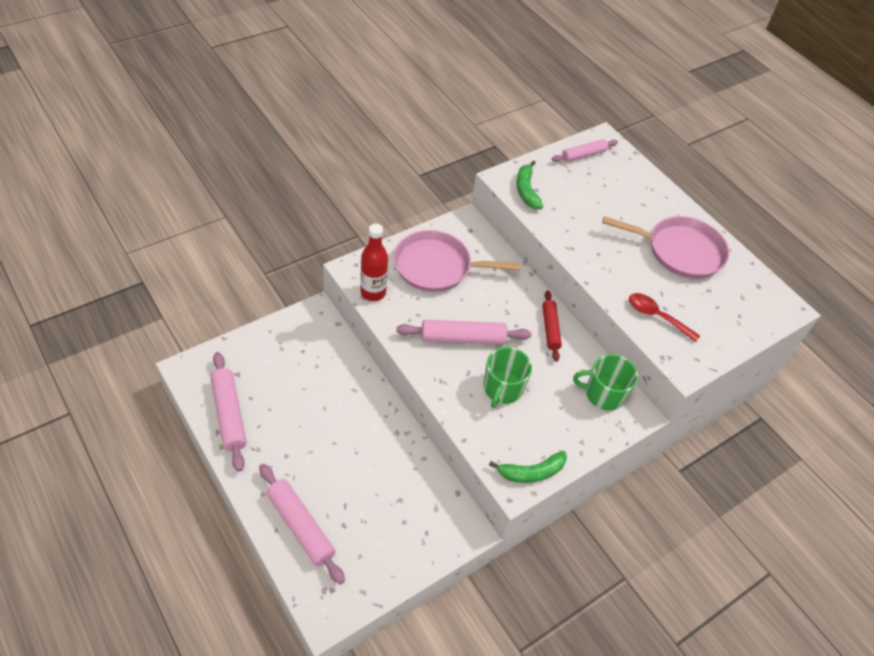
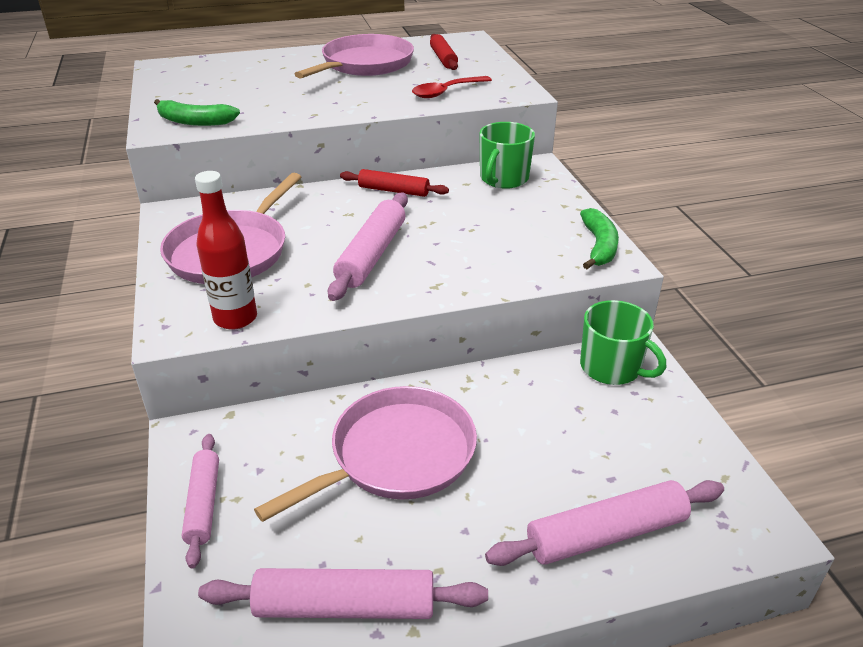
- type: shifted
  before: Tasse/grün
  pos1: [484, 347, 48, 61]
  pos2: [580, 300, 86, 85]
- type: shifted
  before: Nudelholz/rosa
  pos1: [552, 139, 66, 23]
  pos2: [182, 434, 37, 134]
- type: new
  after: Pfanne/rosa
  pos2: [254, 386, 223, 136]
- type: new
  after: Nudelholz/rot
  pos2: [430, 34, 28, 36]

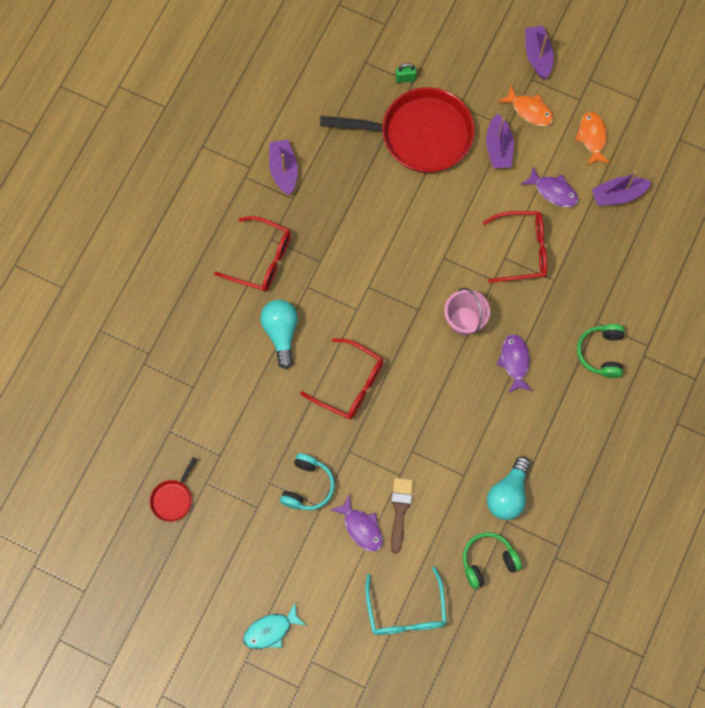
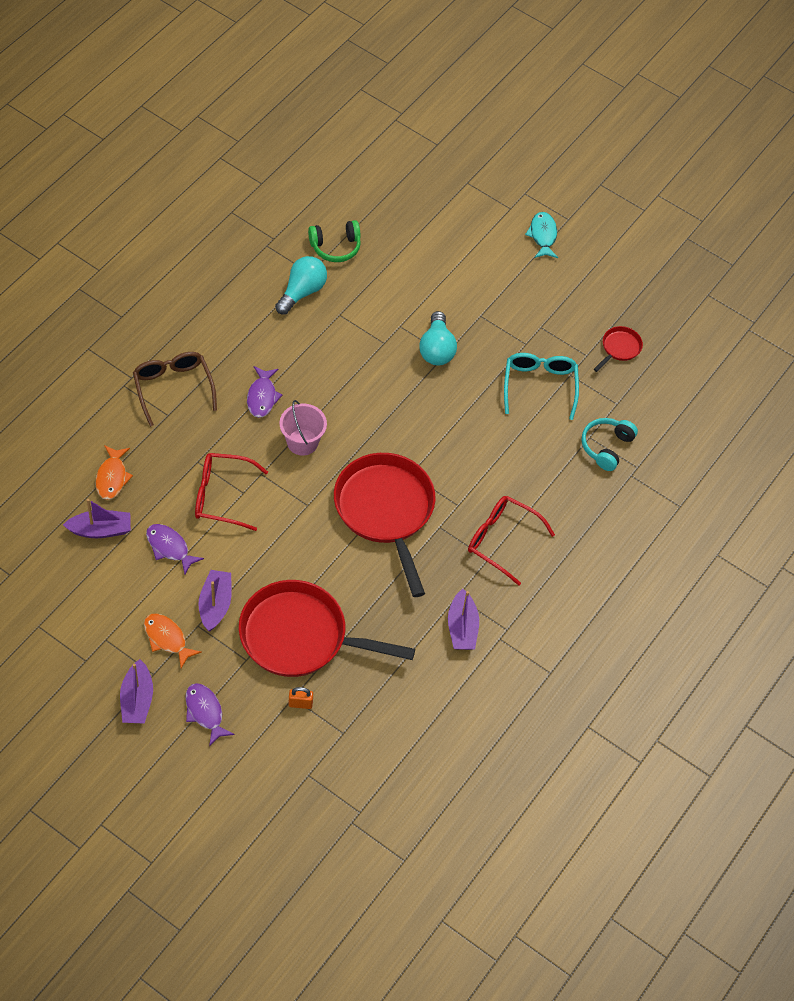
- type: rotated
  before: Fisch/türkis
  pos1: [243, 603, 63, 46]
  pos2: [525, 212, 33, 46]
  turn: -75
- type: shifted
  before: Glühbirne/türkis
  pos1: [260, 300, 38, 69]
  pos2: [419, 311, 38, 54]
- type: shifted
  before: Kopfhörer/türkis
  pos1: [280, 453, 55, 57]
  pos2: [582, 418, 56, 53]
- type: gone
  before: Brille/rot
  pos1: [300, 338, 84, 81]
- type: shifted
  before: Fisch/lila
  pos1: [331, 494, 52, 58]
  pos2: [185, 683, 50, 64]
- type: shifted
  before: Brille/türkis
  pos1: [365, 566, 82, 69]
  pos2: [504, 353, 75, 67]
- type: gone
  before: Pinsel/braun
  pos1: [391, 478, 23, 76]
- type: repainted
  before: Vorhängeschloss/grün
  after: Vorhängeschloss/orange
  pos1: [396, 63, 21, 20]
  pos2: [289, 687, 24, 22]
- type: shifted
  before: Fisch/orange
  pos1: [575, 111, 35, 54]
  pos2: [95, 445, 38, 55]
- type: swapped
  before: Kopfhörer/grün
  after: Brille/braun
  pos1: [577, 324, 48, 54]
  pos2: [133, 352, 84, 75]
- type: new
  after: Pfanne/rot
  pos2: [334, 453, 102, 144]

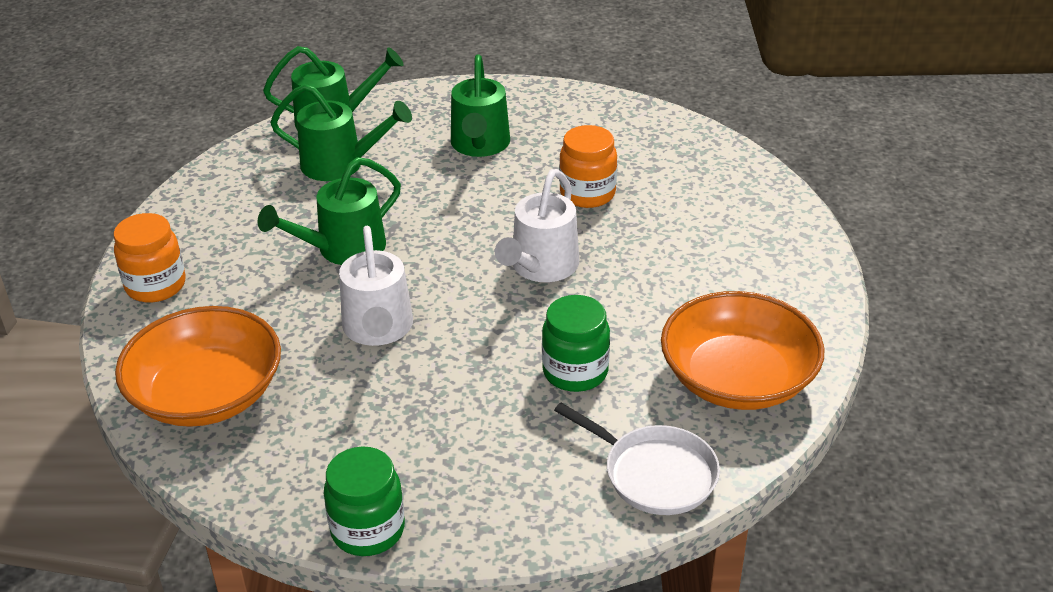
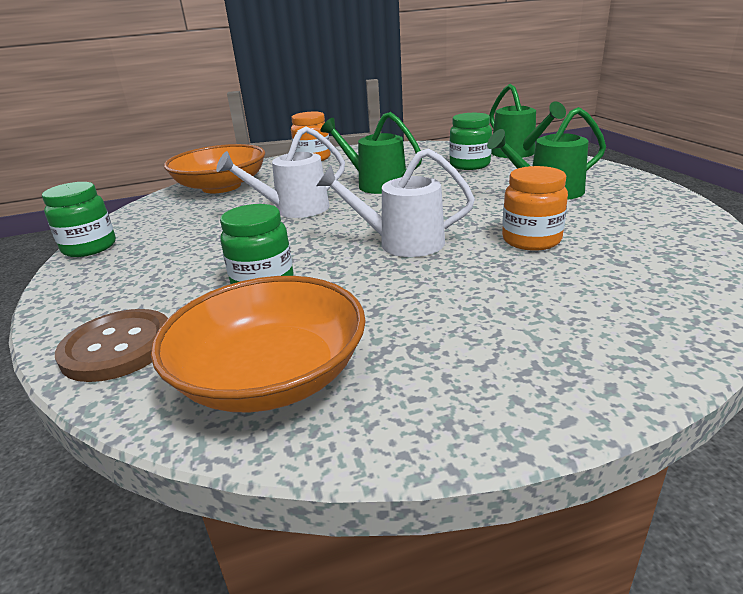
- type: swapped
  before: Gießkanne/grün
  after: Einmachglas/grün
  pos1: [270, 84, 142, 97]
  pos2: [449, 113, 43, 57]
- type: swapped
  before: Pfanne/weiß
  after: Knopf/braun
  pos1: [554, 403, 166, 112]
  pos2: [55, 309, 113, 73]

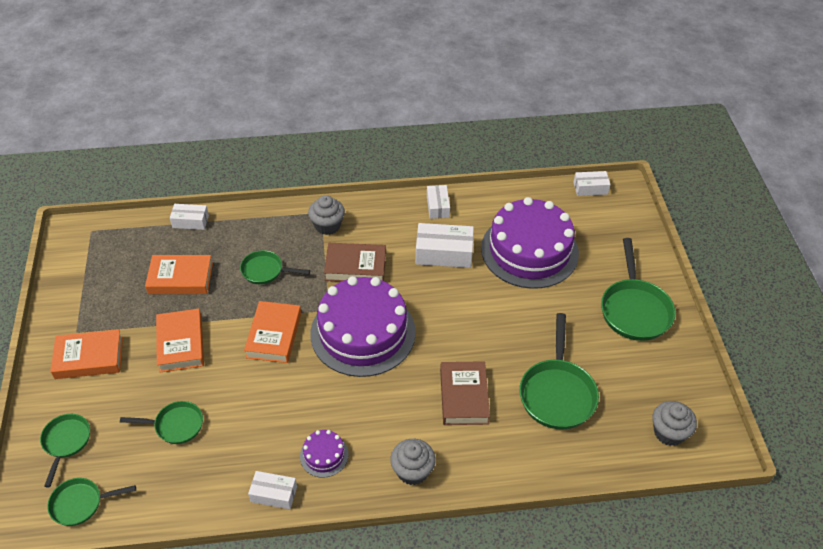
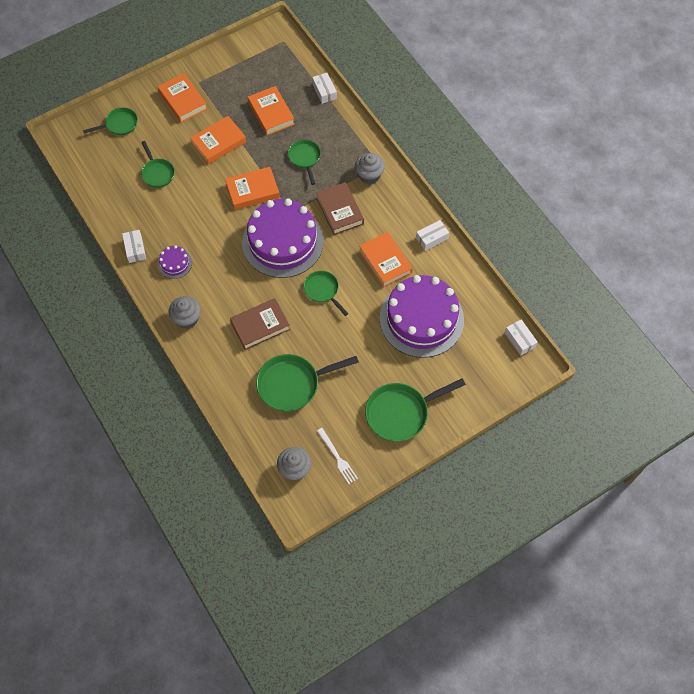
- type: shifted
  before: Pfanne/grün
  pos1: [47, 478, 89, 48]
  pos2: [304, 271, 45, 45]
- type: swapped
  before: Schachtel/weiß
  after: Buch/orange
  pos1: [416, 223, 58, 45]
  pos2: [359, 232, 54, 56]
- type: new
  after: Gabel/weiß
  pos2: [317, 428, 41, 56]

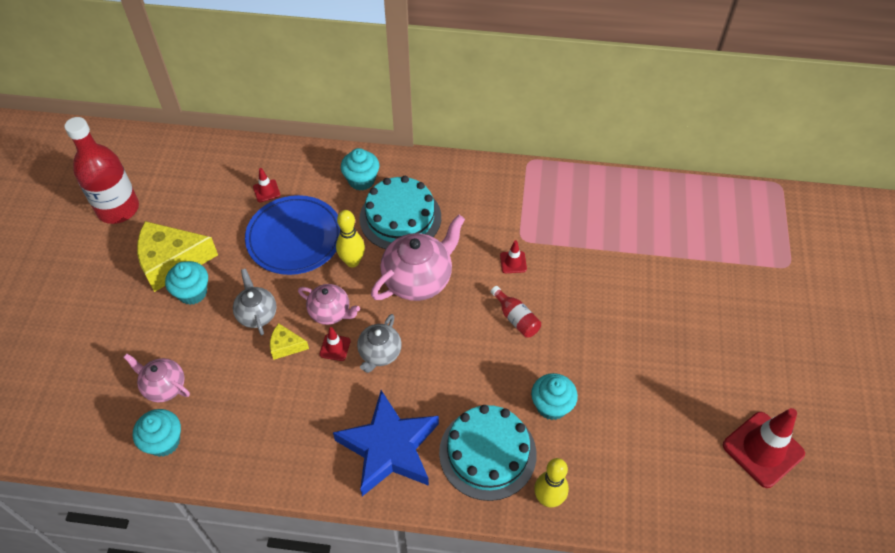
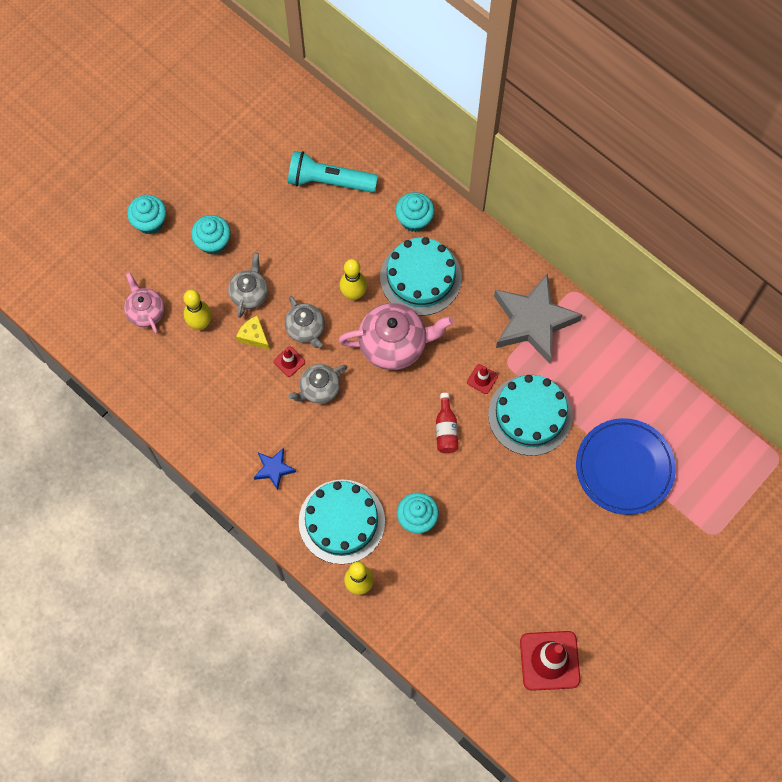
- type: gone
  before: Flasche/rot
  pos1: [64, 117, 75, 107]
- type: shifted
  before: Muffin/türkis
  pos1: [133, 409, 48, 48]
  pos2: [127, 195, 39, 39]
- type: gone
  before: Käse/gelb
  pos1: [137, 221, 81, 71]
- type: shifted
  before: Teller/blau
  pos1: [245, 195, 96, 80]
  pos2: [576, 418, 100, 97]
- type: swapped
  before: Leitkegel/rot
  after: Taschenlampe/türkis
  pos1: [253, 168, 27, 34]
  pos2: [288, 151, 90, 42]
- type: repainted
  before: Teekanne/rosa
  after: Teekanne/grau
  pos1: [298, 284, 62, 41]
  pos2: [285, 296, 40, 52]
- type: scaled
  before: Stern/blau
  pos1: [333, 390, 106, 106]
  pos2: [254, 448, 42, 42]
  scale: 0.45
- type: new
  after: Bowlingkegel/gelb
  pos2: [183, 290, 29, 40]
- type: new
  after: Kuchen/türkis
  pos2: [488, 375, 85, 81]
- type: new
  after: Stern/grau
  pos2: [494, 273, 88, 90]

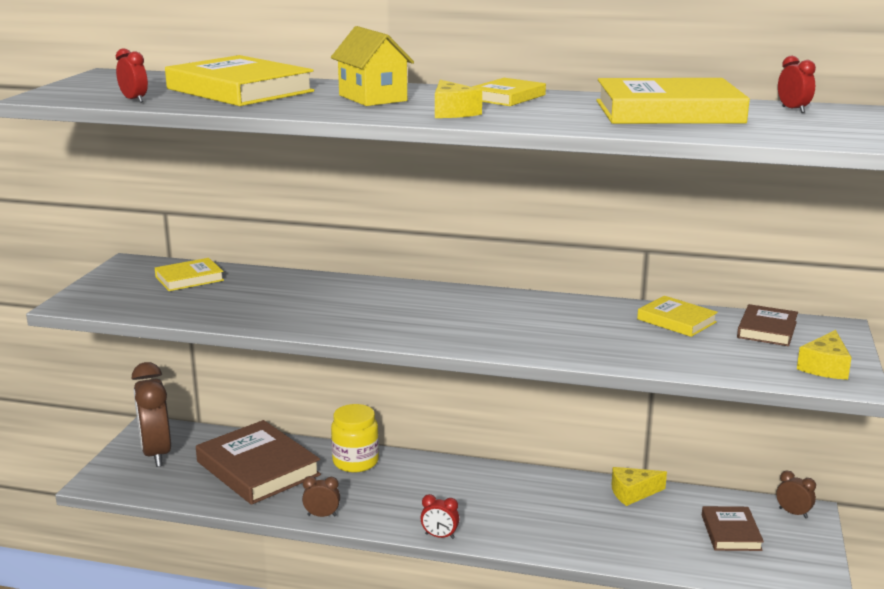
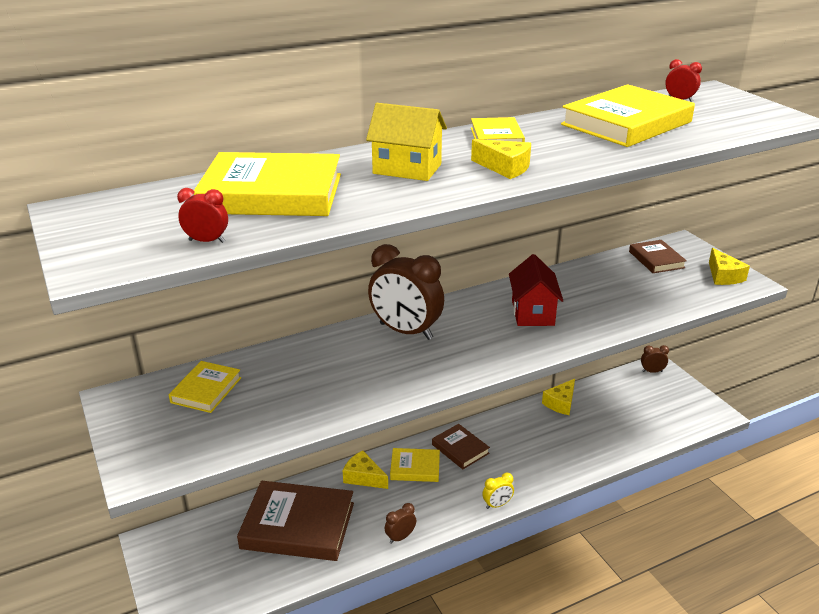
- type: shifted
  before: Wecker/braun
  pos1: [132, 362, 39, 105]
  pos2: [368, 244, 76, 96]
- type: swapped
  before: Einmachglas/gelb
  after: Käse/gelb
  pos1: [331, 404, 48, 69]
  pos2: [343, 450, 45, 39]
- type: repainted
  before: Wecker/rot
  after: Wecker/gelb
  pos1: [420, 494, 40, 45]
  pos2: [482, 473, 32, 36]
- type: shifted
  before: Buch/gelb
  pos1: [637, 296, 81, 41]
  pos2: [390, 448, 50, 34]
- type: shifted
  before: Buch/braun
  pos1: [702, 506, 62, 45]
  pos2: [432, 424, 58, 45]
- type: new
  after: Haus/rot
  pos2: [509, 254, 54, 72]

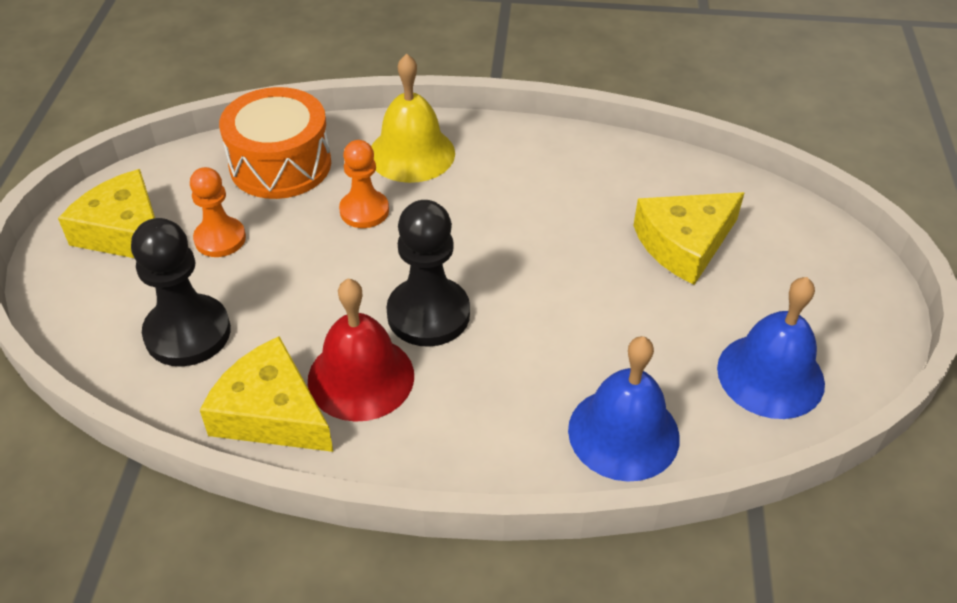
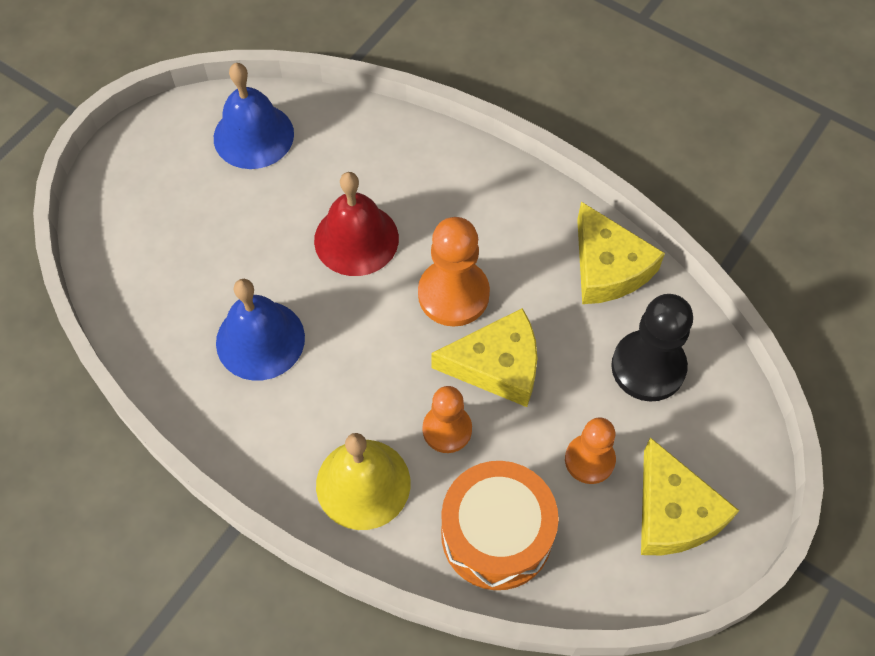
- type: shifted
  before: Glocke/rot
  pos1: [308, 278, 106, 144]
  pos2: [314, 172, 85, 104]
- type: repainted
  before: Bauer/schwarz
  after: Bauer/orange
  pos1: [386, 200, 84, 147]
  pos2: [418, 217, 72, 110]
- type: shifted
  before: Glocke/blau
  pos1: [568, 336, 112, 146]
  pos2: [216, 279, 89, 102]
- type: shifted
  before: Käse/gelb
  pos1: [633, 192, 111, 93]
  pos2: [431, 308, 106, 99]

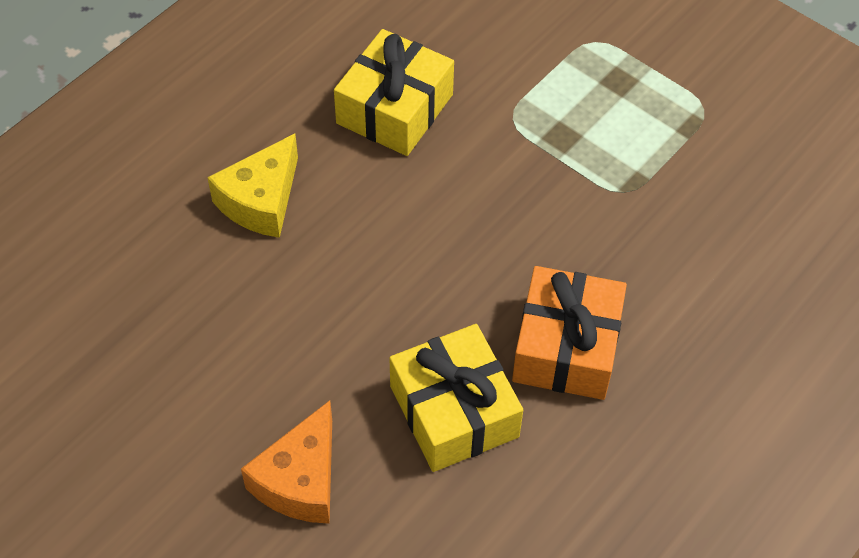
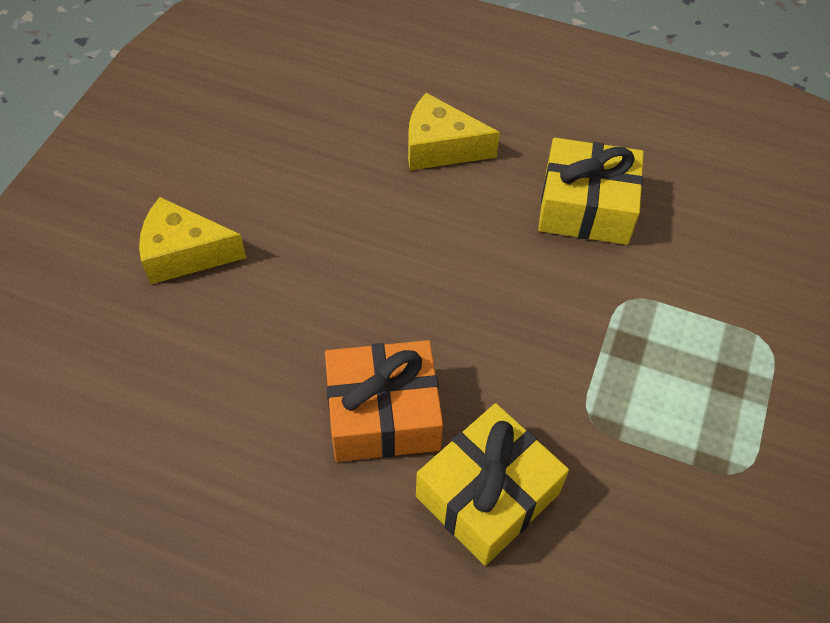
- type: repainted
  before: Käse/orange
  after: Käse/gelb
  pos1: [241, 400, 91, 124]
  pos2: [139, 197, 107, 88]
- type: shifted
  before: Geschenk/gelb
  pos1: [389, 324, 134, 148]
  pos2: [416, 403, 153, 163]

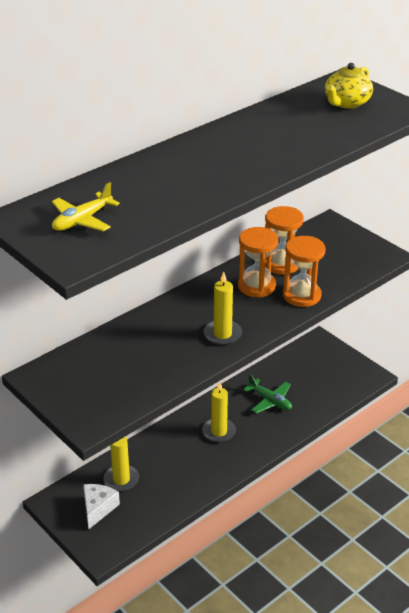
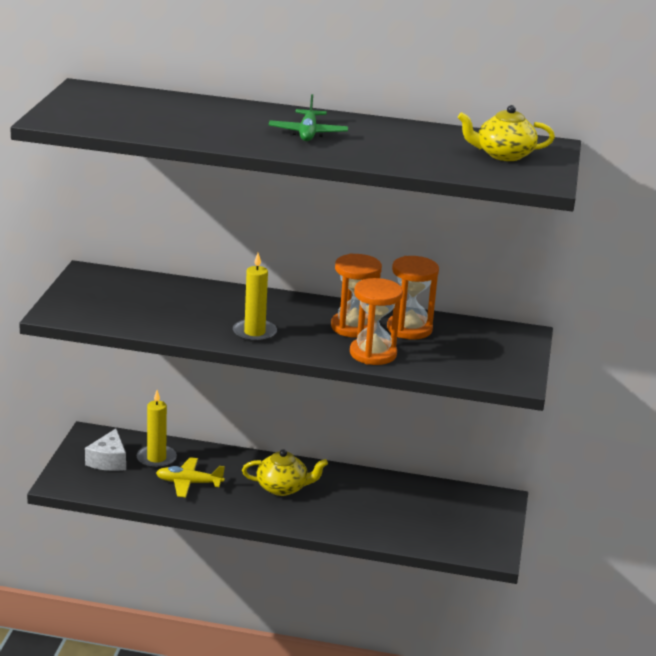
- type: shifted
  before: Flugzeug/gelb
  pos1: [52, 182, 68, 49]
  pos2: [156, 457, 69, 40]
- type: rotated
  before: Käse/weiß
  pos1: [83, 484, 37, 45]
  pos2: [85, 429, 41, 42]
  turn: 120
- type: swapped
  before: Kerze/gelb
  after: Teekanne/gelb
  pos1: [202, 382, 34, 60]
  pos2: [242, 449, 86, 47]
- type: shifted
  before: Flugzeug/grün
  pos1: [243, 374, 49, 40]
  pos2: [269, 94, 79, 47]

